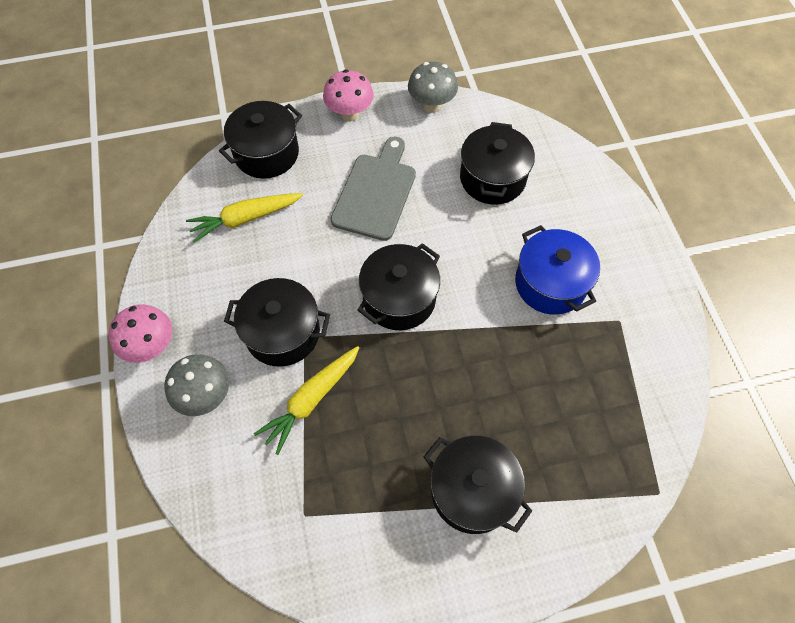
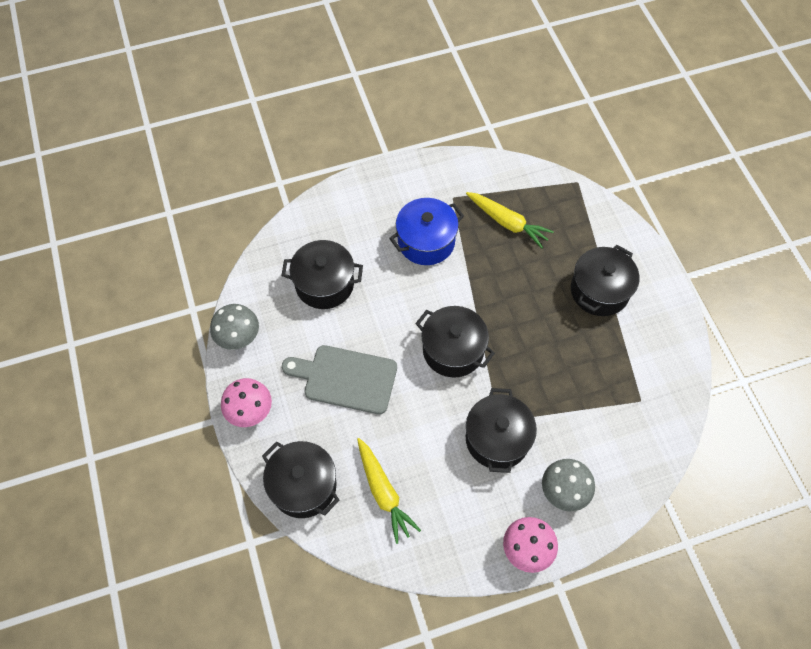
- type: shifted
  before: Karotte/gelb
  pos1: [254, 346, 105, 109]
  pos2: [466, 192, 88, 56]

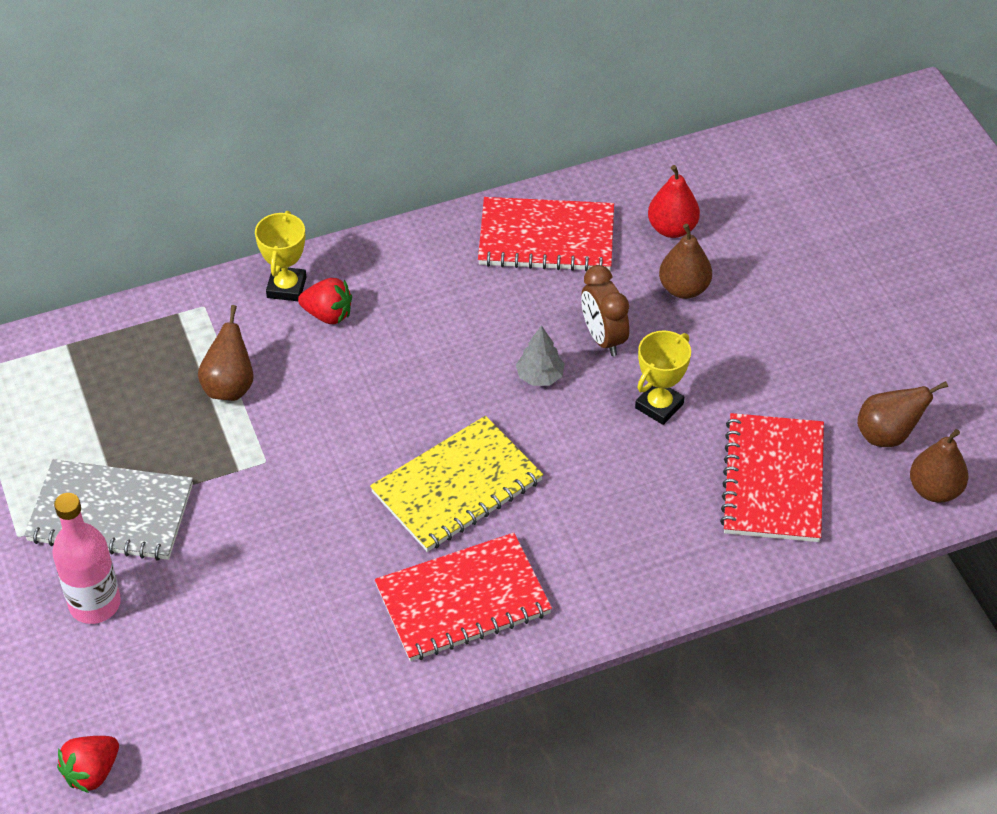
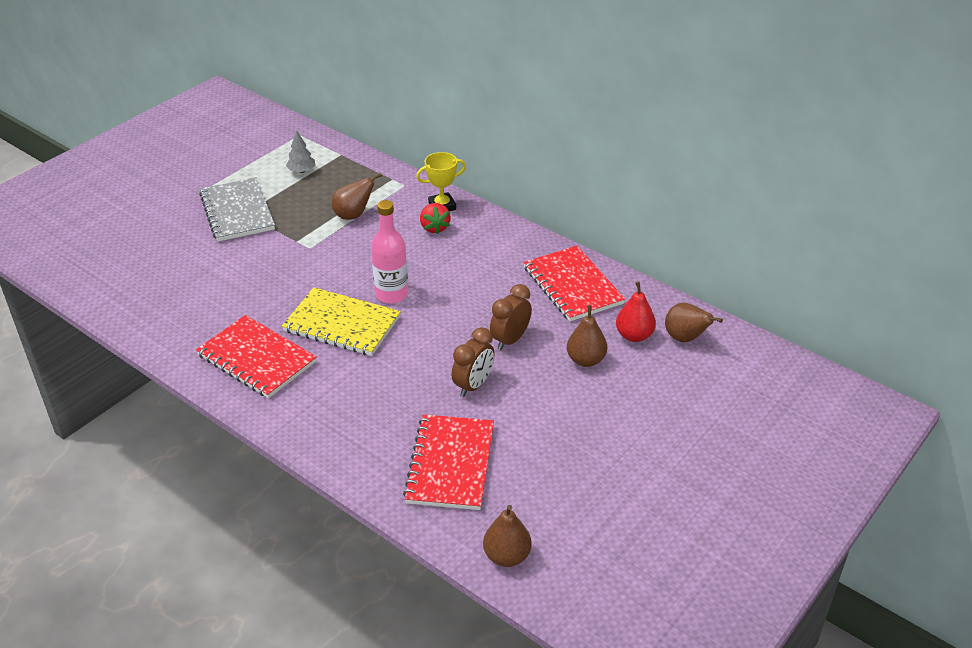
- type: shifted
  before: Flasche/rosa
  pos1: [52, 493, 69, 131]
  pos2: [371, 200, 37, 104]
- type: gone
  before: Erdbeere/rot
  pos1: [57, 736, 62, 57]
- type: shifted
  before: Baum/grau
  pos1: [516, 325, 49, 61]
  pos2: [286, 130, 29, 43]
- type: swapped
  before: Pokal/gelb
  after: Wecker/braun
  pos1: [635, 330, 56, 95]
  pos2: [452, 327, 42, 70]
- type: rotated
  before: Notizbuch/rot
  pos1: [720, 413, 104, 129]
  pos2: [403, 414, 91, 96]
  turn: -60
- type: shifted
  before: Birne/braun
  pos1: [857, 381, 91, 66]
  pos2: [665, 303, 58, 39]

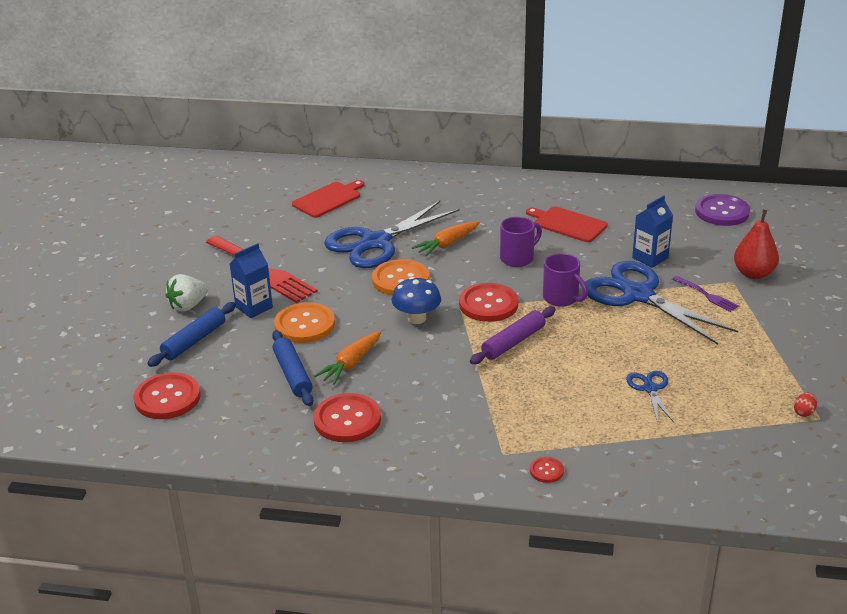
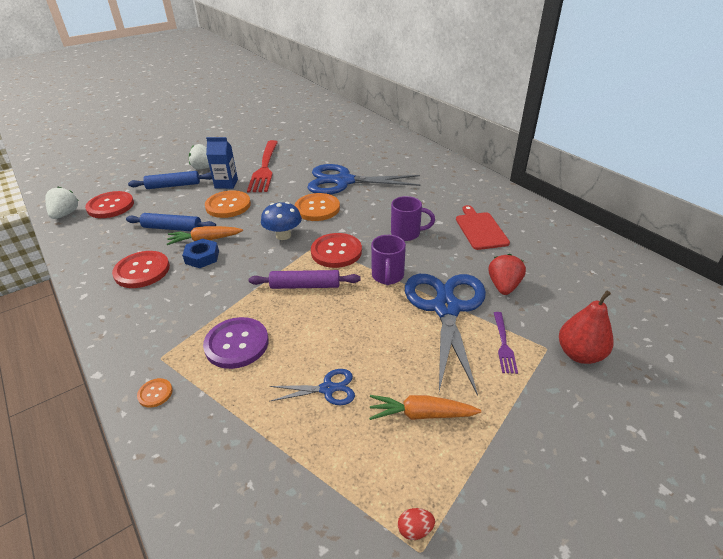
- type: rotated
  before: Nudelholz/blau
  pos1: [272, 330, 41, 76]
  pos2: [126, 213, 90, 18]
  turn: 75
- type: gone
  before: Schneidebrett/rot
  pos1: [292, 180, 72, 38]
- type: shifted
  before: Karotte/orange
  pos1: [412, 221, 68, 36]
  pos2: [369, 395, 112, 25]
- type: repainted
  before: Knopf/rot
  after: Knopf/orange
  pos1: [530, 457, 34, 26]
  pos2: [137, 378, 36, 30]
- type: rotated
  before: Schere/blau
  pos1: [626, 371, 48, 51]
  pos2: [269, 369, 86, 36]
  turn: 45
- type: swapped
  before: Getränkekarton/blau
  after: Erdbeere/rot
  pos1: [632, 195, 41, 73]
  pos2: [488, 254, 38, 41]
- type: shifted
  before: Knopf/lila
  pos1: [695, 194, 55, 32]
  pos2: [203, 317, 66, 52]
- type: new
  after: Erdbeere/weiß
  pos2: [45, 186, 33, 33]
- type: new
  after: Sechskantmutter/blau
  pos2: [182, 239, 37, 29]

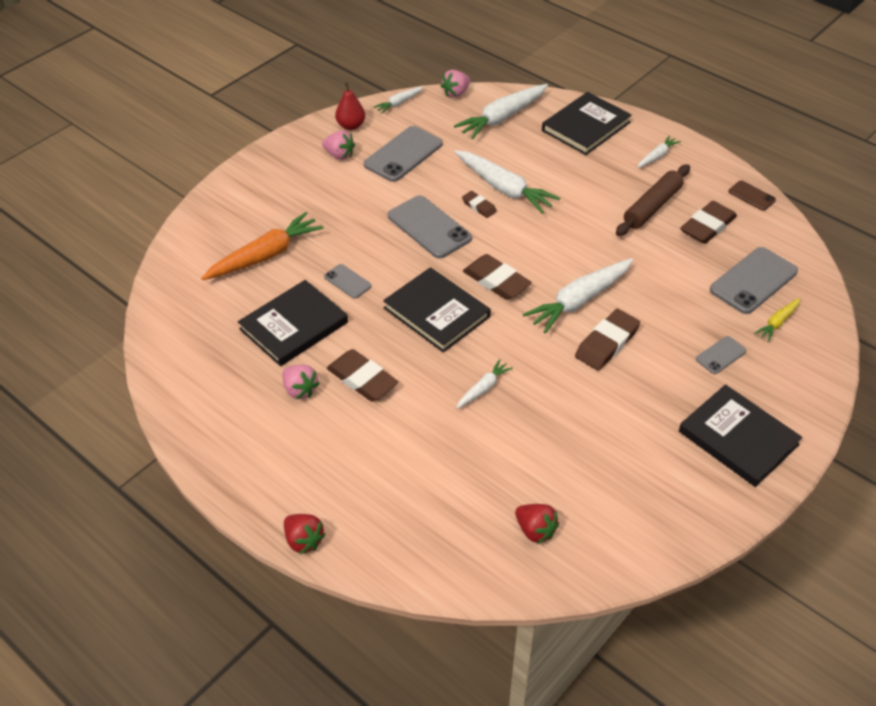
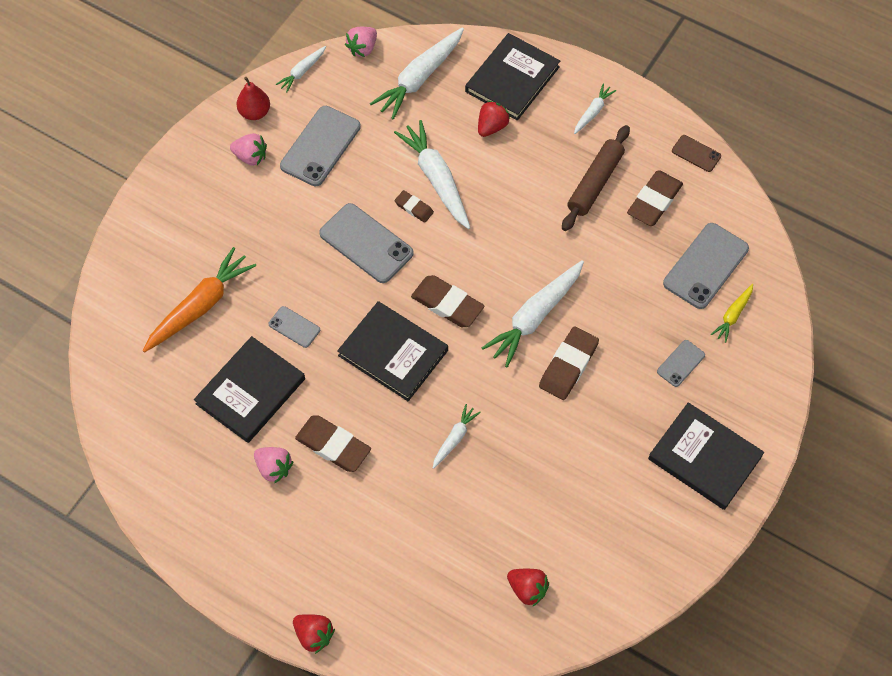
- type: rotated
  before: Karotte/weiß
  pos1: [454, 150, 106, 64]
  pos2: [394, 120, 76, 109]
  turn: -150
- type: new
  after: Erdbeere/rot
  pos2: [478, 101, 32, 36]

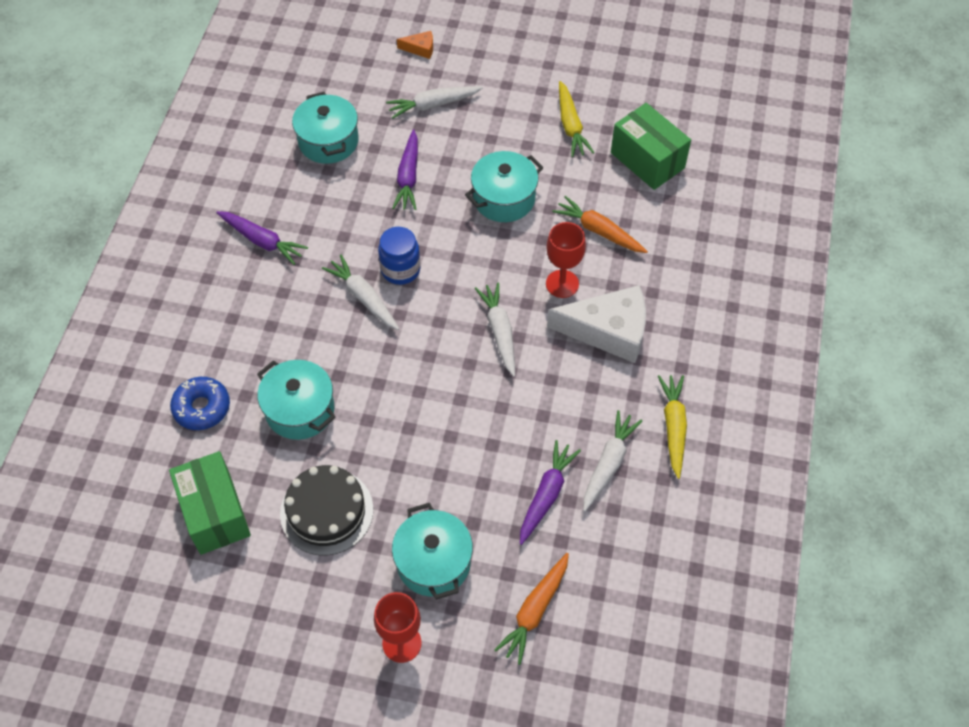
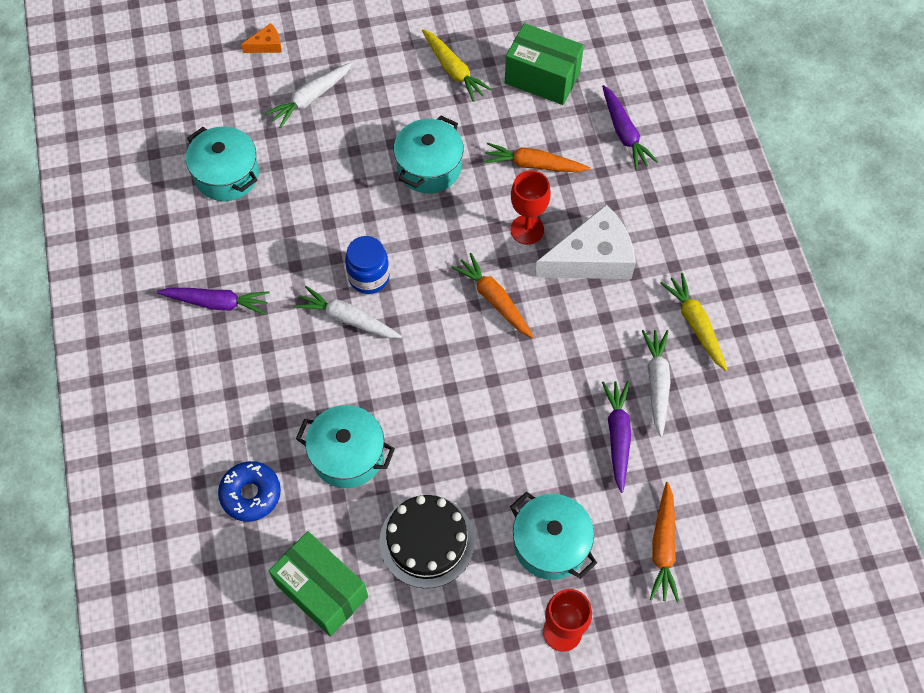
- type: shifted
  before: Karotte/lila
  pos1: [392, 129, 26, 81]
  pos2: [602, 85, 56, 85]
- type: repainted
  before: Karotte/weiß
  after: Karotte/orange
  pos1: [475, 282, 40, 95]
  pos2: [451, 253, 83, 85]

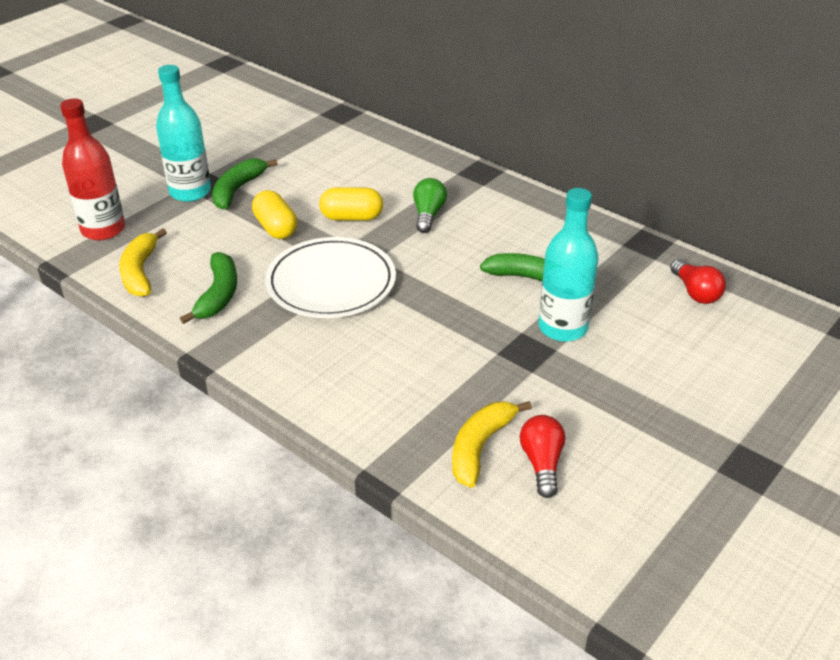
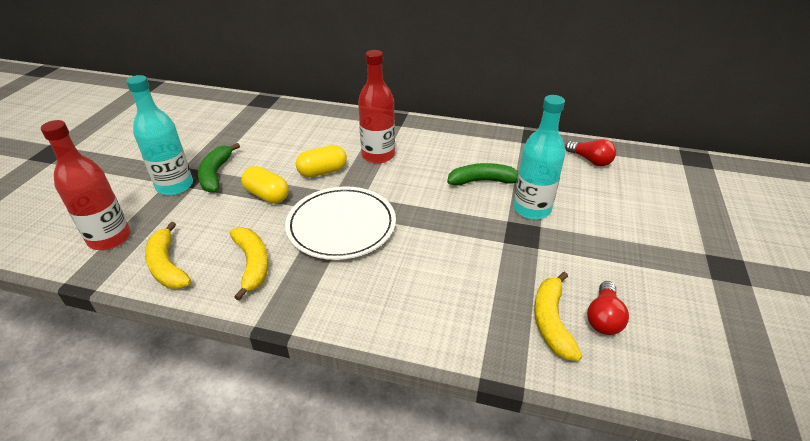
- type: repainted
  before: Banane/grün
  after: Banane/gelb
  pos1: [180, 252, 57, 72]
  pos2: [230, 228, 39, 73]
- type: swapped
  before: Glühbirne/grün
  after: Flasche/rot
  pos1: [413, 178, 34, 55]
  pos2: [358, 50, 37, 114]
- type: rotated
  before: Glühbirne/rot
  pos1: [520, 415, 45, 83]
  pos2: [587, 281, 42, 54]
  turn: -135

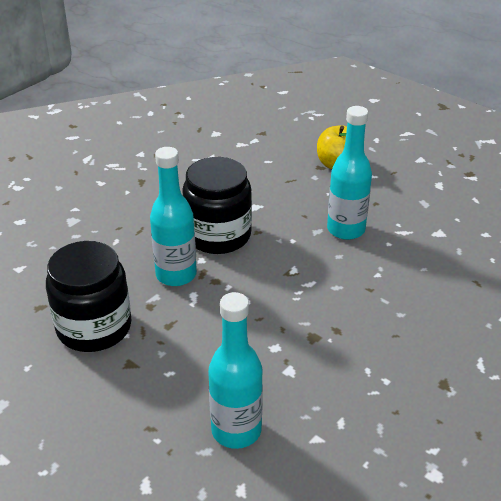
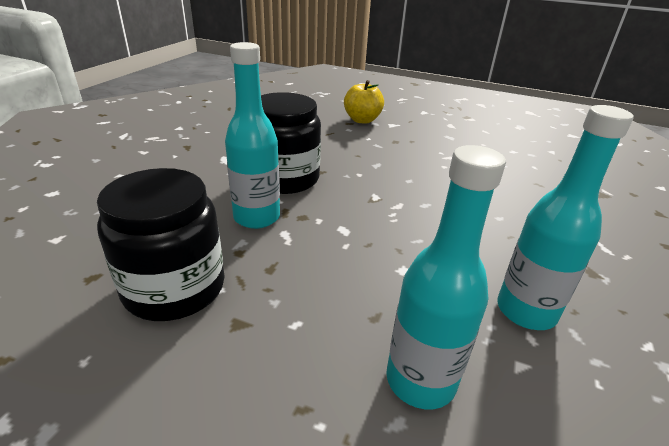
- type: shifted
  before: Flasche/türkis
  pos1: [327, 106, 45, 134]
  pos2: [497, 105, 136, 225]

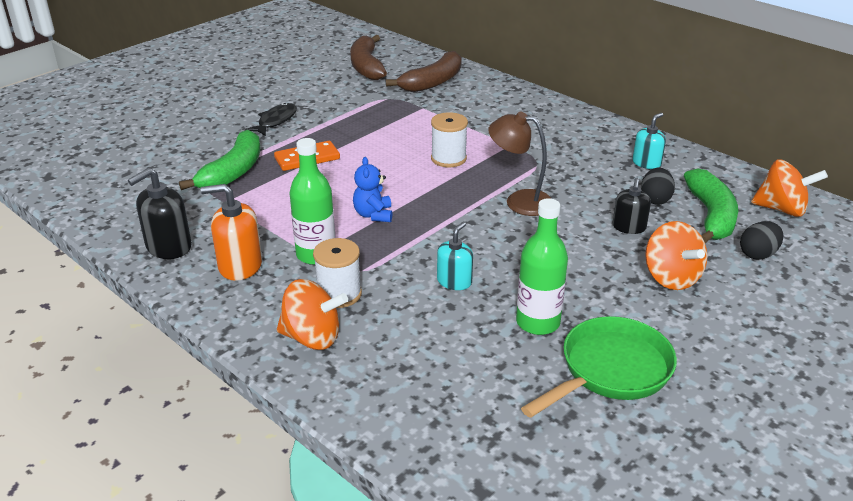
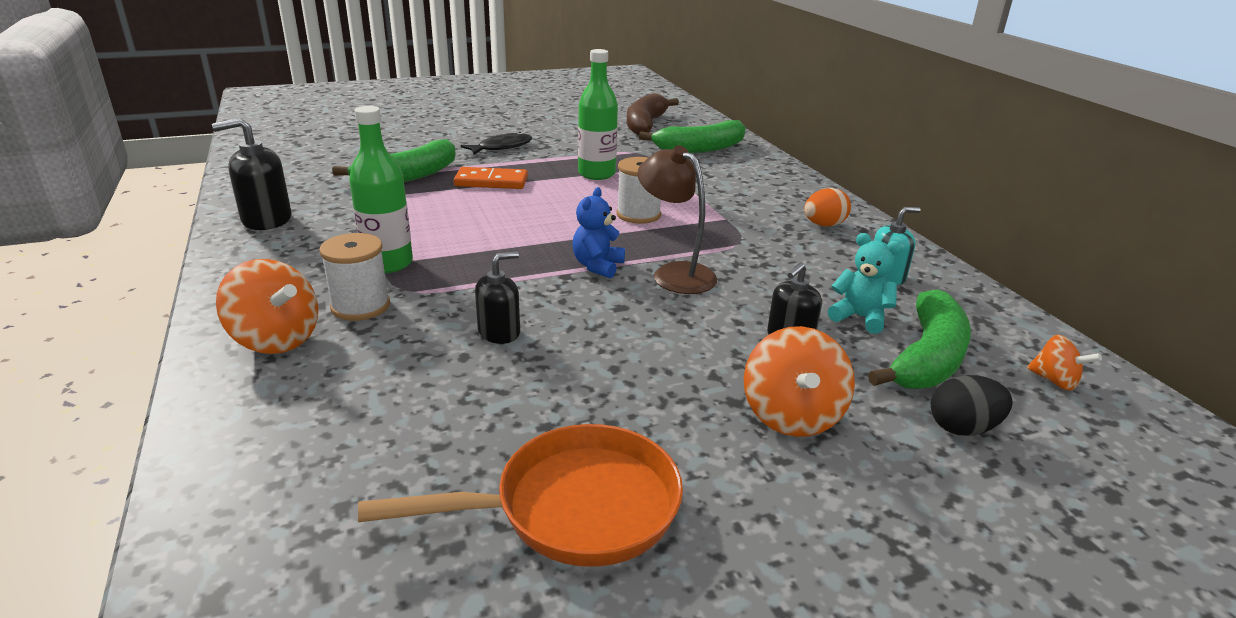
- type: gone
  before: Seifenspender/orange
  pos1: [201, 184, 61, 97]
- type: shifted
  before: Teddybär/blau
  pos1: [353, 157, 39, 65]
  pos2: [572, 187, 53, 91]
- type: repainted
  before: Banane/braun
  after: Banane/grün
  pos1: [386, 51, 76, 41]
  pos2: [639, 120, 107, 33]
- type: repainted
  before: Seifenspender/türkis
  after: Seifenspender/schwarz
  pos1: [437, 222, 36, 68]
  pos2: [475, 252, 45, 92]
- type: shifted
  before: Flasche/grün
  pos1: [516, 198, 52, 137]
  pos2: [578, 49, 40, 131]
- type: repainted
  before: Pfanne/grün
  after: Pfanne/orange
  pos1: [521, 316, 156, 102]
  pos2: [358, 424, 325, 143]
- type: swapped
  before: Ei/schwarz
  after: Teddybär/türkis
  pos1: [641, 168, 34, 37]
  pos2: [828, 233, 74, 101]
- type: scaled
  before: Kreisel/orange
  pos1: [751, 159, 77, 58]
  pos2: [1027, 335, 75, 56]
  scale: 0.57
- type: new
  after: Ei/orange
  pos2: [804, 188, 47, 39]

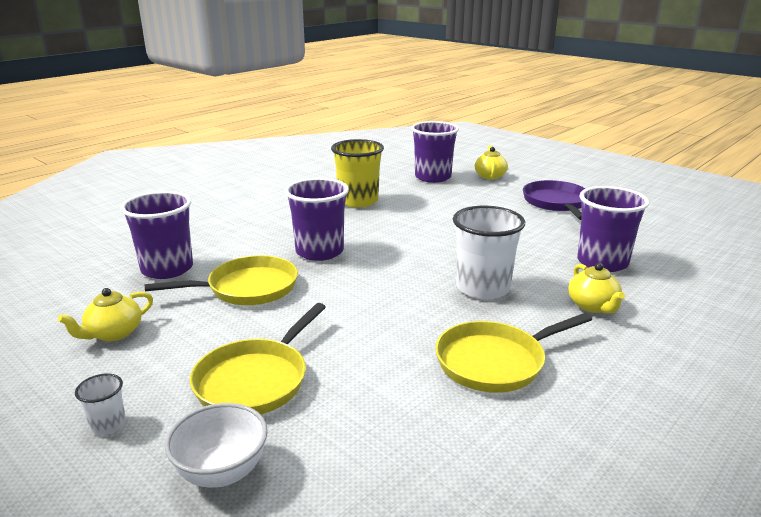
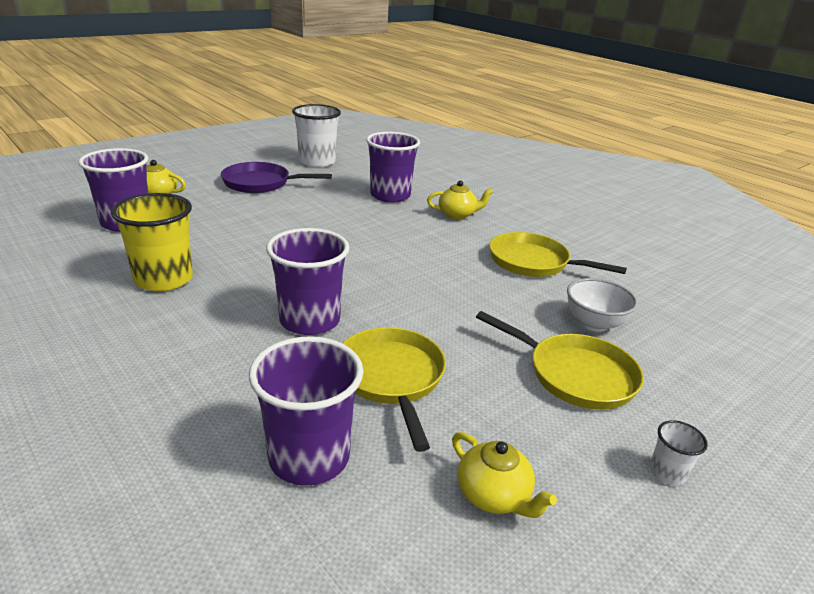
- type: shifted
  before: Schüssel/weiß
  pos1: [165, 403, 103, 85]
  pos2: [567, 278, 71, 54]
- type: rotated
  before: Pfanne/gelb
  pos1: [435, 313, 157, 80]
  pos2: [489, 232, 138, 45]
  turn: 135
- type: shifted
  before: Becher/weiß
  pos1: [453, 206, 72, 93]
  pos2: [292, 104, 49, 63]

